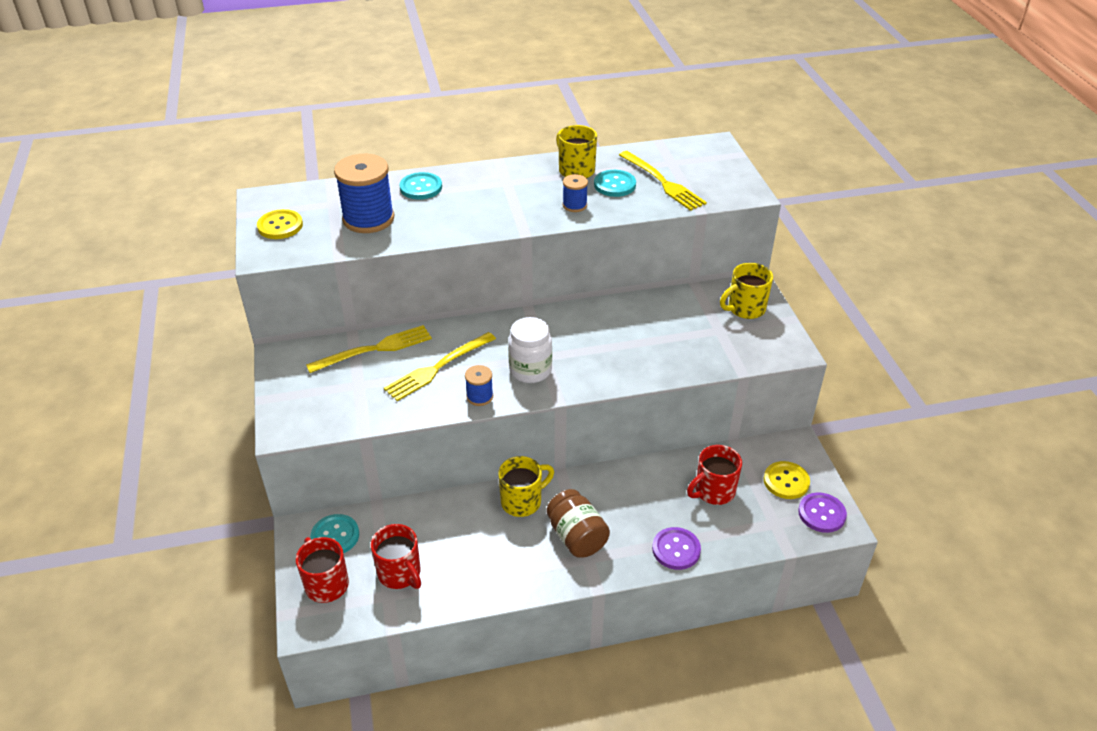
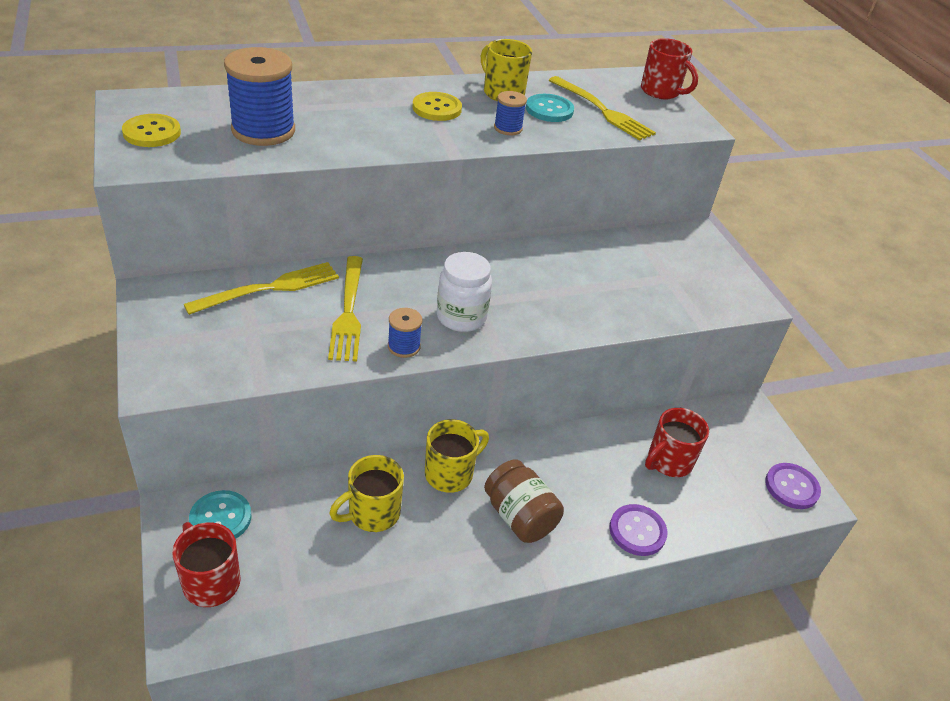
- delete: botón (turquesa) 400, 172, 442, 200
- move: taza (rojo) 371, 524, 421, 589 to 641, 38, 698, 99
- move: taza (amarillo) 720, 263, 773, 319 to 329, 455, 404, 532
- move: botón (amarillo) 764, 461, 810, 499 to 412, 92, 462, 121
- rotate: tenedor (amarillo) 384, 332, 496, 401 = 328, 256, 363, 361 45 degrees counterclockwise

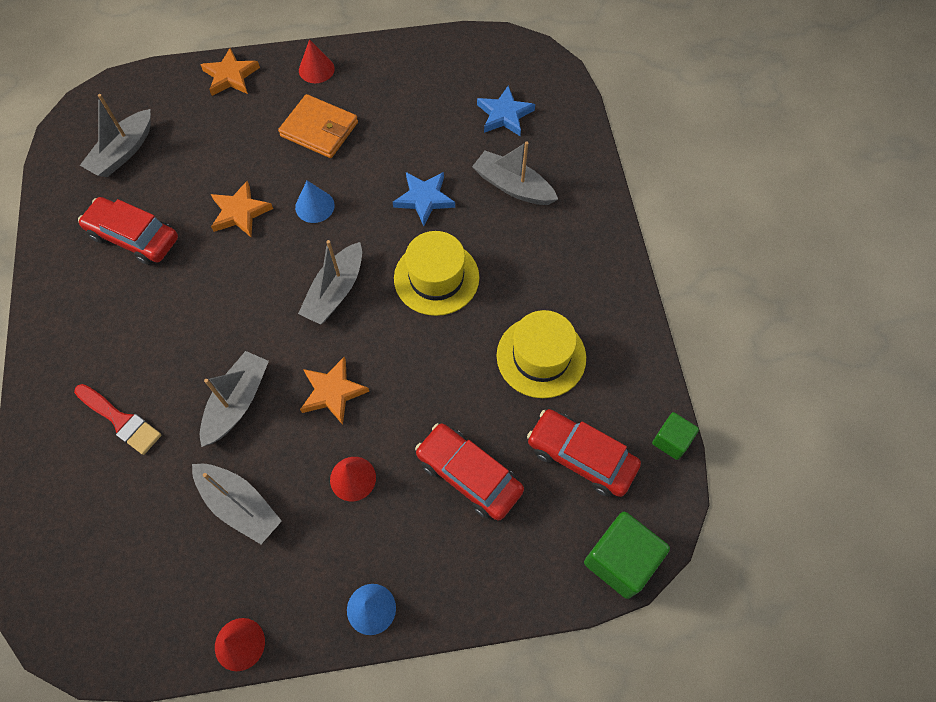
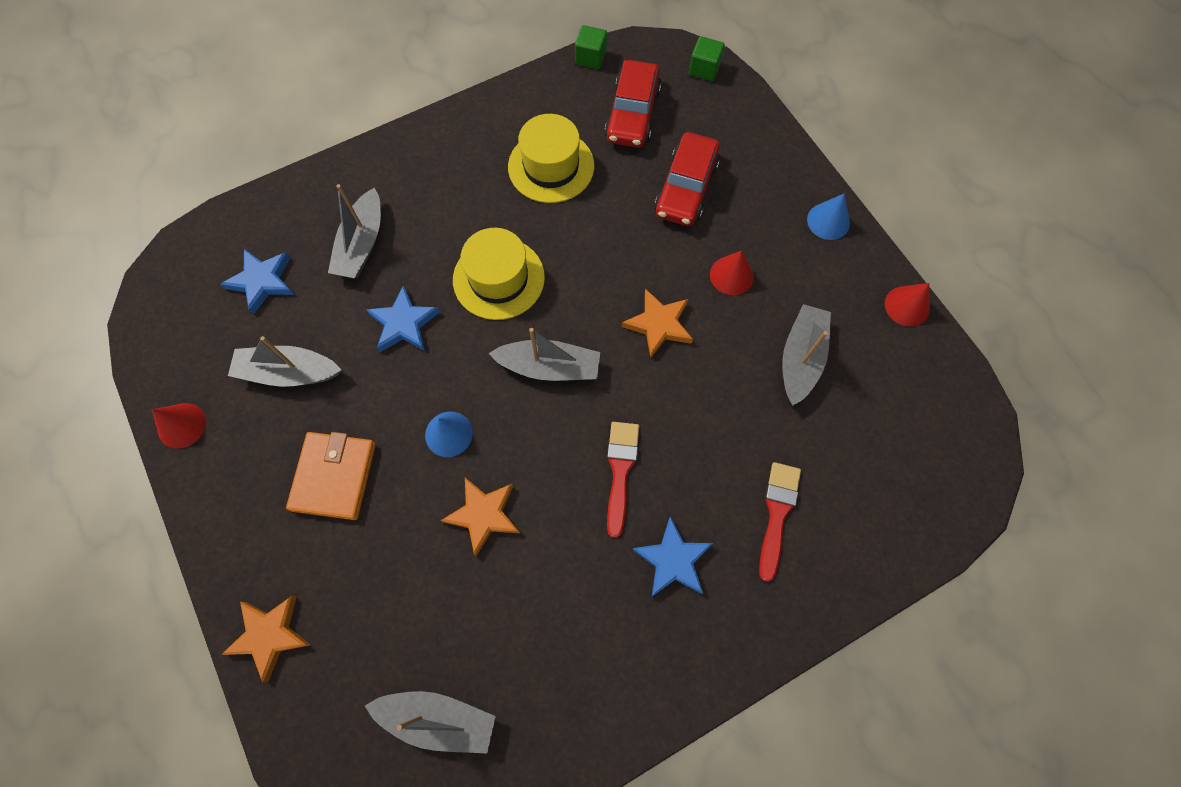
- delete: coche (rojo) 78, 197, 178, 265
- insert: pincel (rojo) 607, 422, 639, 538
- insert: estrella (azul) 632, 517, 713, 596
- move: barco (gris) 200, 351, 269, 447 to 228, 336, 341, 387
- move: cono (rojo) 299, 39, 335, 83 to 152, 403, 206, 448
- resize: cubo (verde) 584, 512, 670, 599 = 689, 36, 725, 81 x0.58

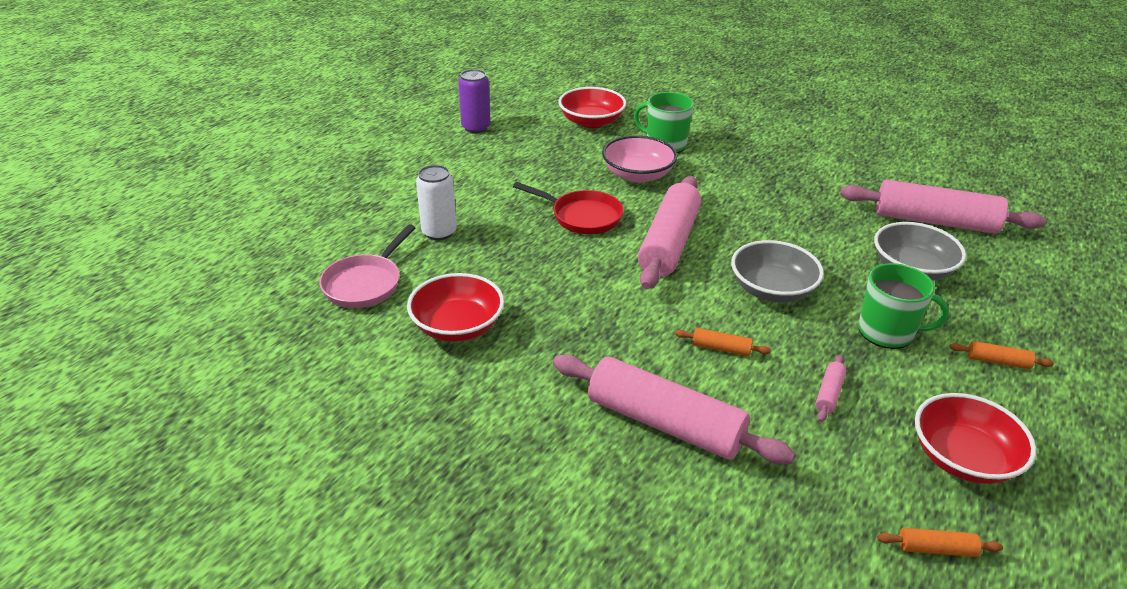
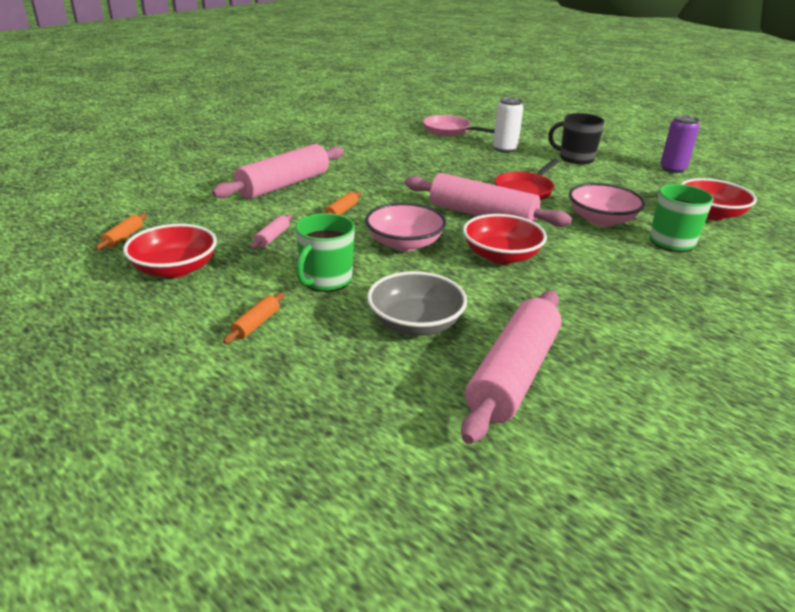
- insert: taza (negro) 548, 113, 605, 164
- move: cuenco (rojo) 407, 273, 504, 342 to 463, 214, 547, 264
- recolor: cuenco (gris) 731, 240, 824, 302 to cuenco (rosa) 365, 203, 447, 251
- rotate: rodillo (rosa) 815, 355, 846, 422 = 250, 214, 292, 249 75 degrees clockwise

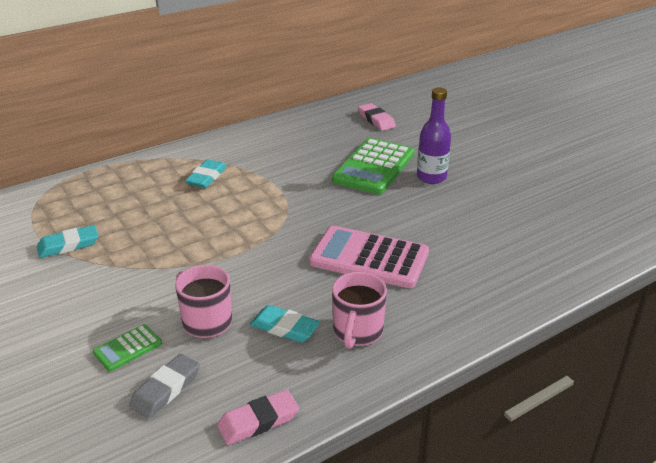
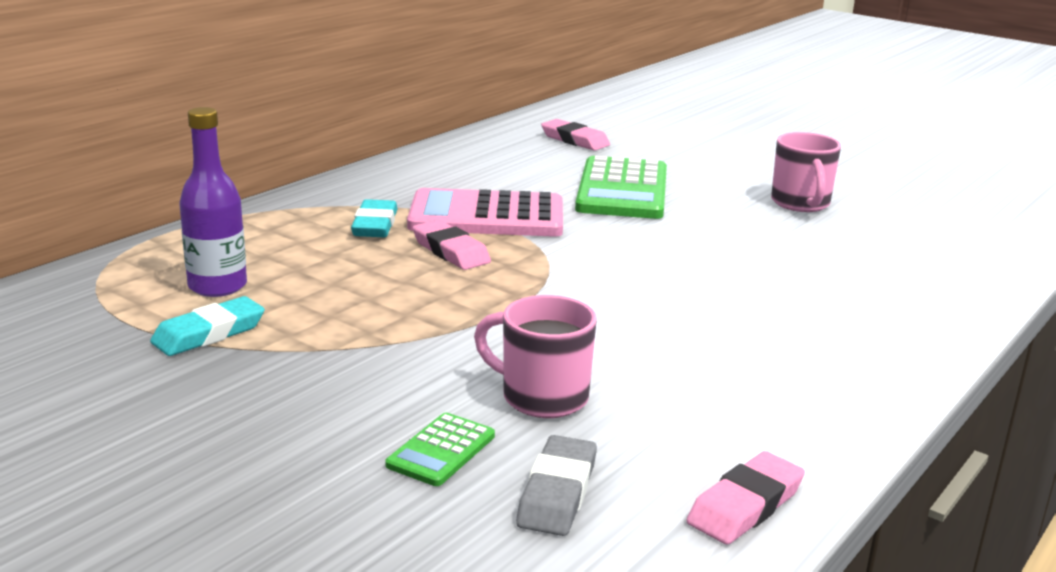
- delete: goma de borrar (turquesa) 250, 305, 320, 342
- insert: goma de borrar (rosa) 413, 220, 491, 270
- move: calculadora (rosa) 309, 226, 429, 288 to 407, 188, 563, 237
- move: taza (rosa) 332, 272, 387, 349 to 771, 132, 841, 212
- move: botella (morado) 417, 88, 451, 184 to 179, 107, 247, 297

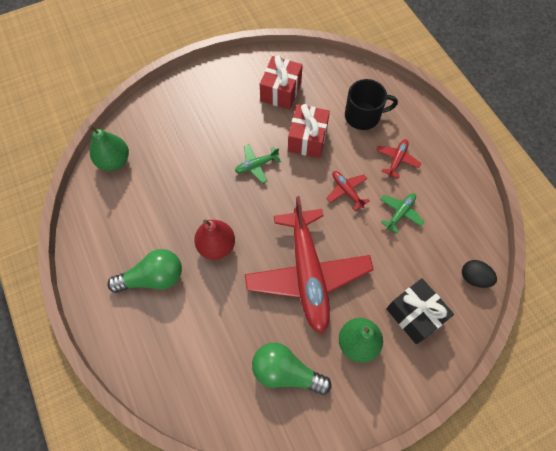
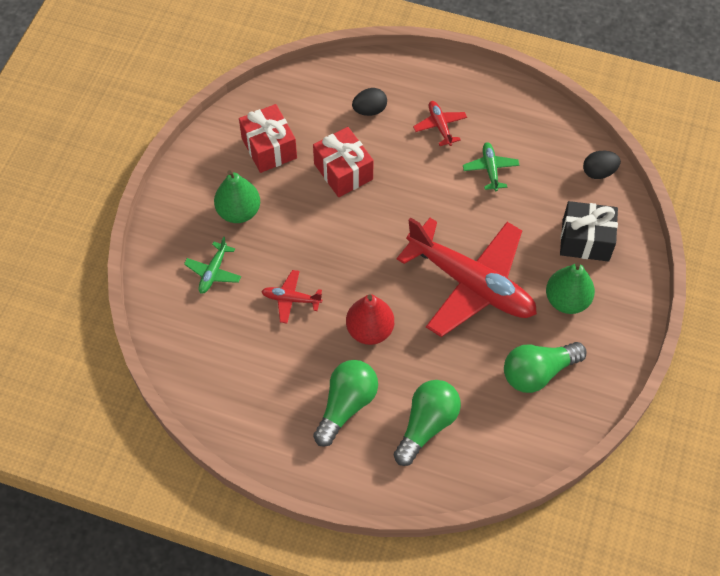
- insert: bombilla (verde) 394, 380, 461, 466
- move: pera (verde) 89, 125, 129, 171 to 214, 170, 260, 223
- move: avión (verde) 235, 144, 281, 183 to 184, 237, 241, 294
- move: avión (rojo) 326, 171, 370, 211 to 261, 270, 322, 323
- replace: taza (negro) 345, 79, 398, 130 to huevo (negro) 352, 88, 387, 116

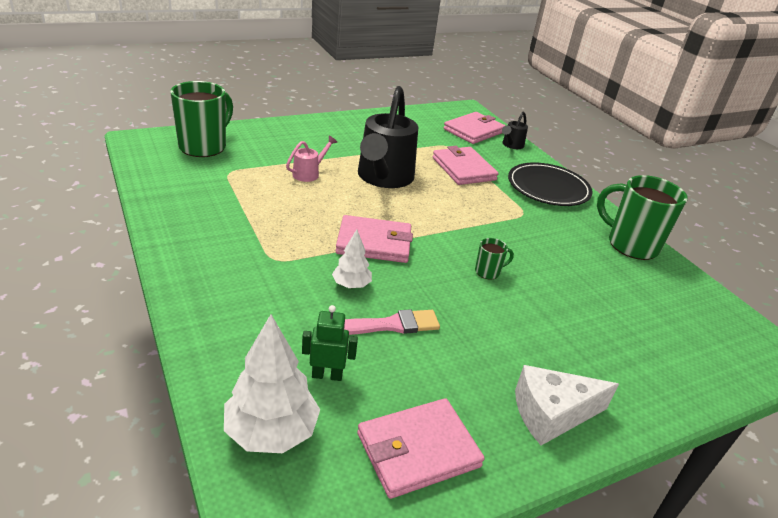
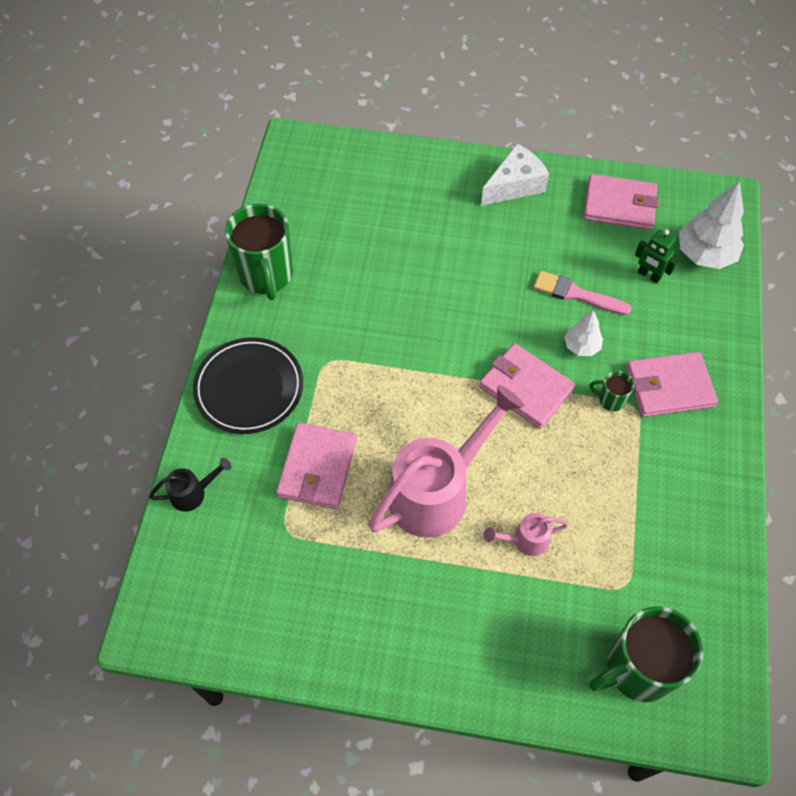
- move: cartera (rosa) 443, 112, 505, 144 to 626, 352, 718, 417
- move: taza (verde) 475, 238, 514, 280 to 590, 371, 634, 412
- recolor: regadera (negro) 358, 86, 418, 188 to regadera (rosa) 368, 385, 524, 538
- rotate: queso (blanco) 515, 365, 619, 445 = 481, 144, 549, 206 60 degrees counterclockwise

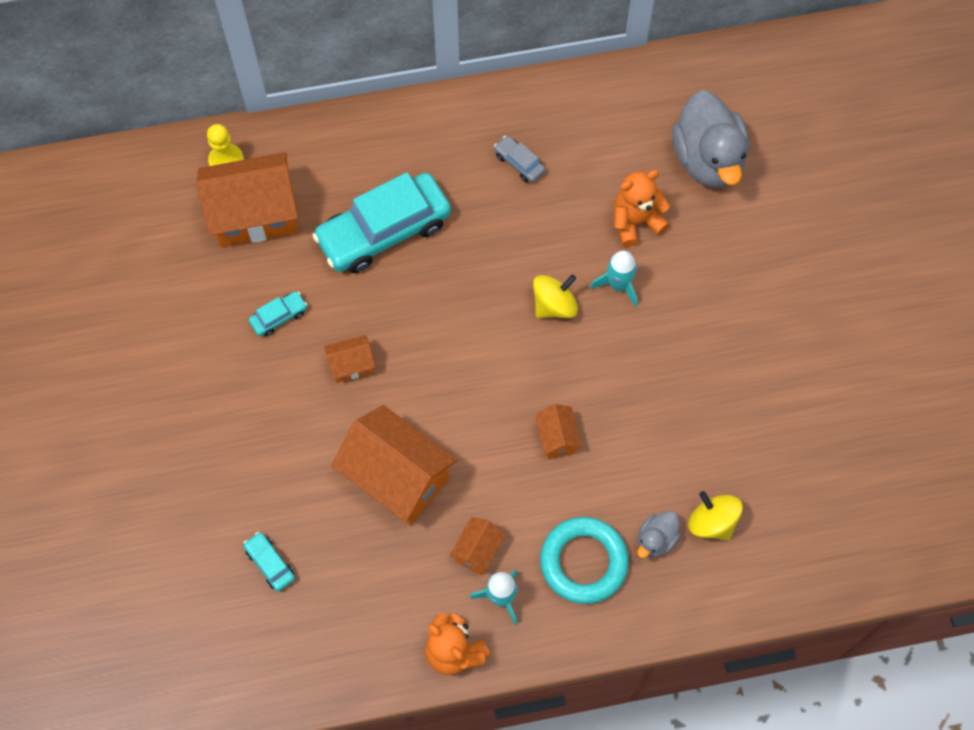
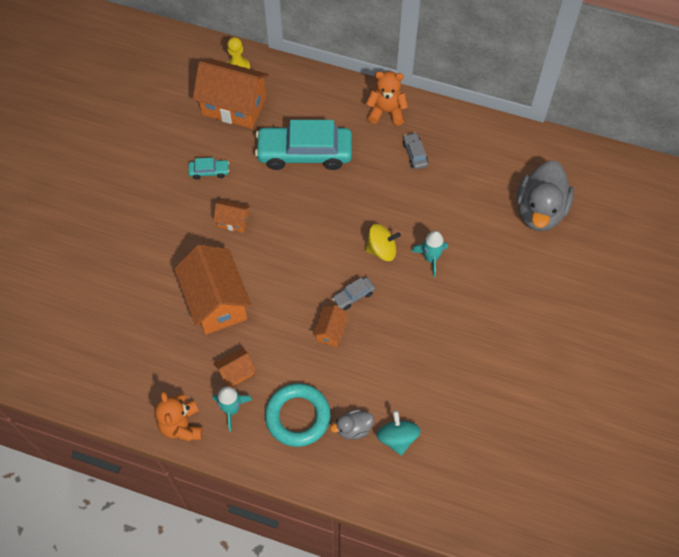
- delete: coche (turquesa) 243, 532, 295, 591
- insert: coche (gris) 332, 277, 375, 310
- move: osito (naranja) 614, 170, 670, 247 to 366, 71, 408, 126
- recolor: peonza (amarillo) 688, 491, 743, 540 to peonza (turquesa) 376, 411, 421, 455

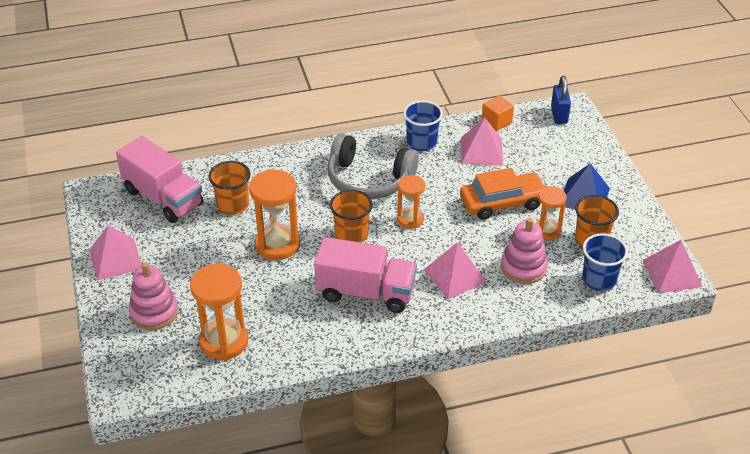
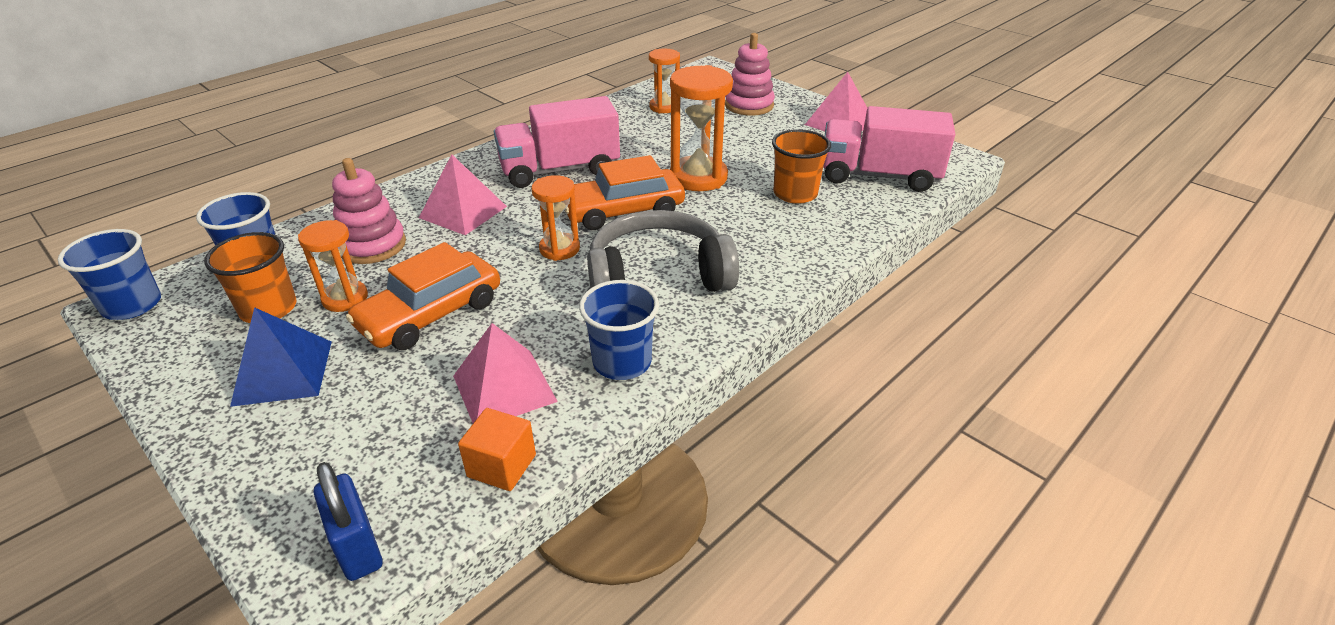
- replace: vaso (naranja) 330, 190, 373, 243 to coche (naranja) 565, 155, 685, 230
- replace: pirámide (rosa) 642, 240, 702, 293 to vaso (azul) 58, 229, 161, 320
- resize: reloj de arena (naranja) 190, 264, 248, 360 = 649, 49, 680, 113 x0.61

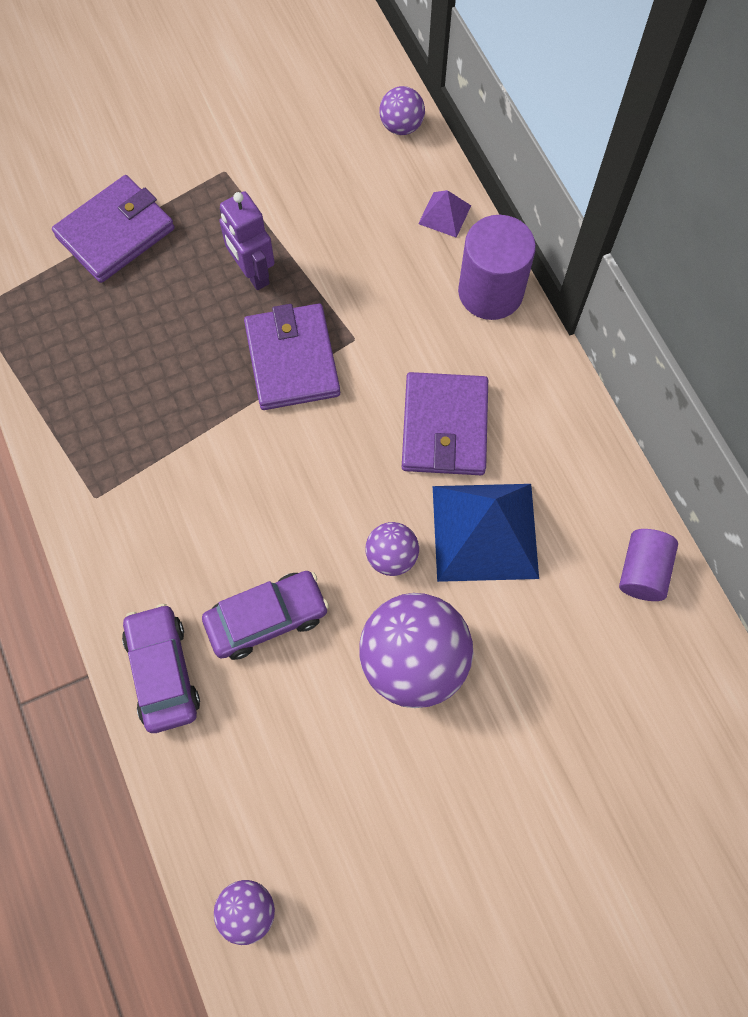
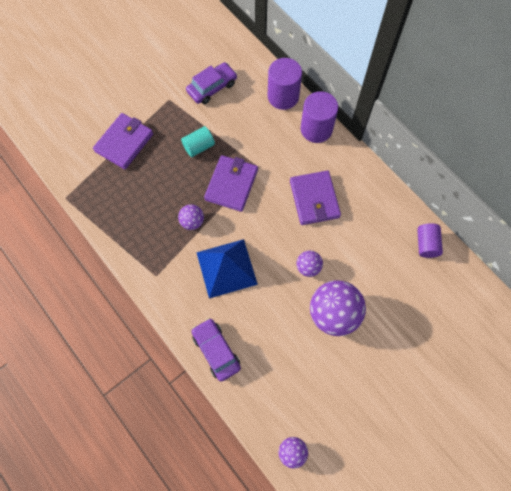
- move: coche (morado) 202, 571, 329, 660 to 186, 62, 237, 104
- move: pelota (morado) 379, 86, 425, 135 to 178, 204, 204, 230
- move: pirámide (azul) 433, 484, 539, 582 to 196, 239, 258, 298
- replace: robot (morado) 219, 191, 275, 290 to cilindro (turquesa) 181, 126, 215, 157
- replace: pirámide (morado) 418, 190, 471, 238 to cilindro (morado) 268, 58, 302, 110
- rotate: cartera (morado) 244, 303, 340, 410 = 204, 155, 258, 212 45 degrees clockwise

